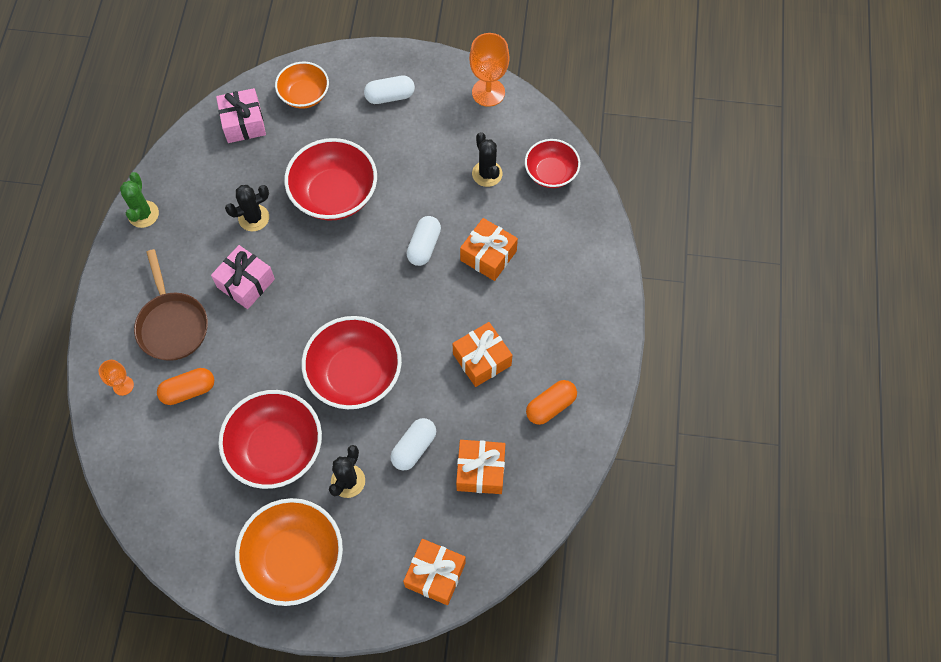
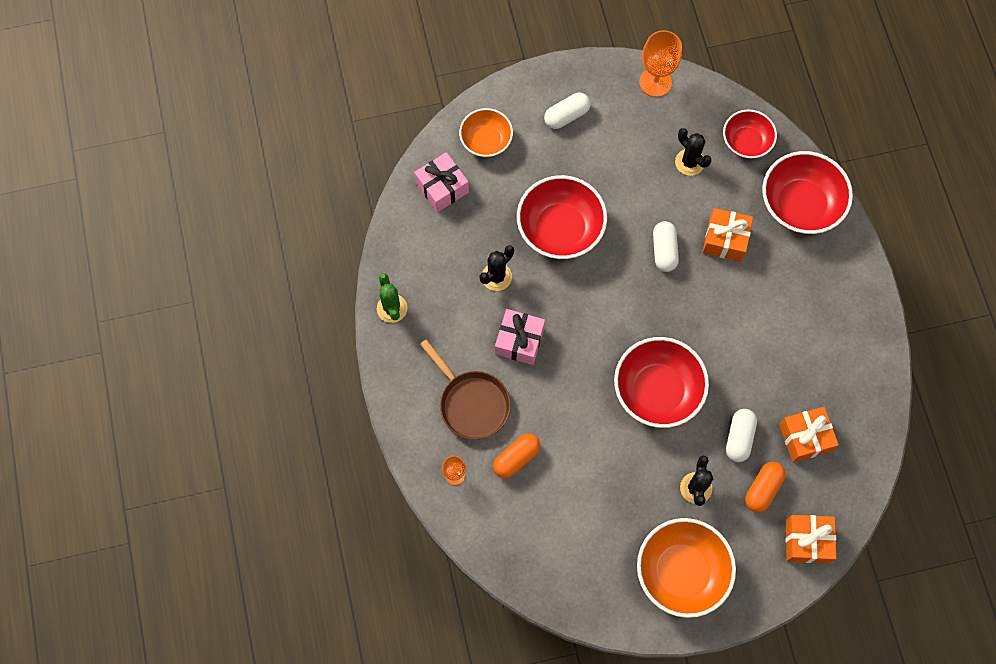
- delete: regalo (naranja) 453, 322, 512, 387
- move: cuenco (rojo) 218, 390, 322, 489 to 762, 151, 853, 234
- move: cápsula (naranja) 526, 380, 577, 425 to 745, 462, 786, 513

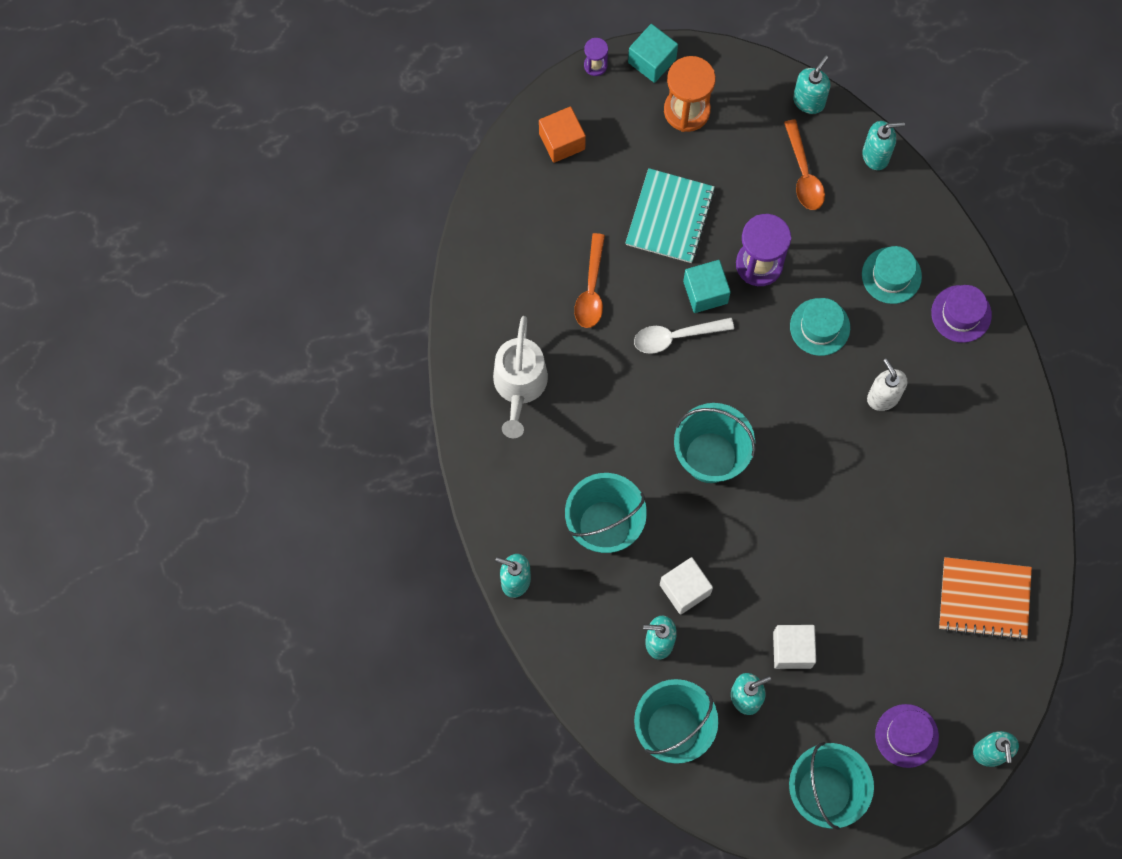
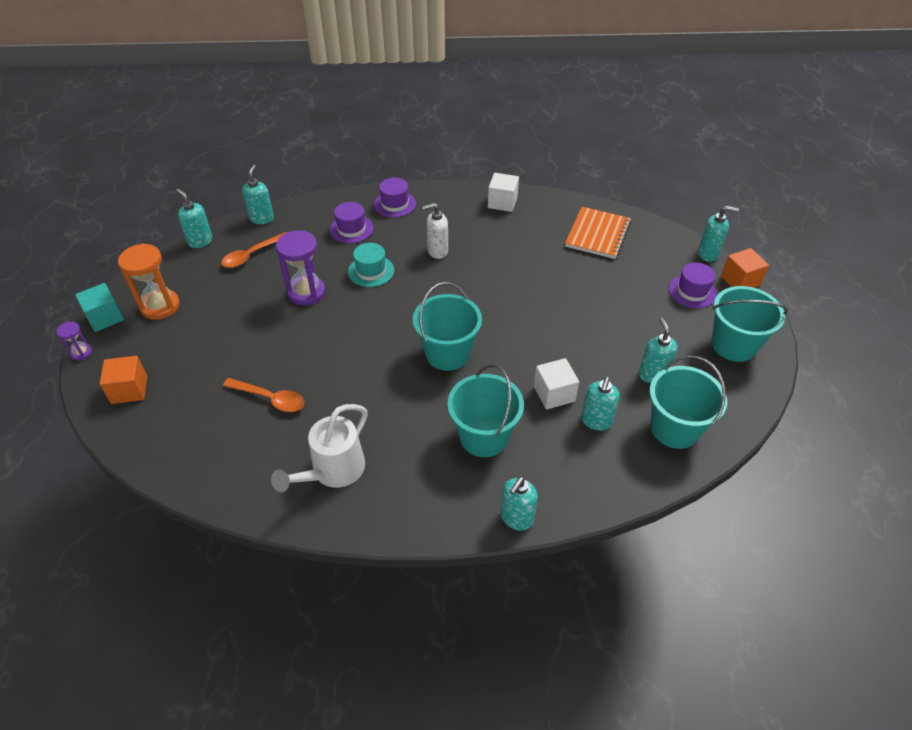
- delete: cuaderno (turquesa) 625, 168, 715, 263
- delete: cuchara (blanco) 634, 318, 734, 354
- delete: cubo (turquesa) 683, 260, 731, 313
- insert: cubo (naranja) 721, 248, 769, 288
- move: cubo (blanco) 773, 625, 816, 669 to 488, 173, 519, 212
- recolor: sombrero (turquesa) 862, 246, 922, 304 to sombrero (morado) 330, 202, 374, 243
- rotate: regadera (blanco) 493, 316, 548, 438 = 271, 404, 368, 492 105 degrees clockwise
- rotate: cuchara (naranja) 784, 119, 825, 210 = 221, 232, 287, 268 135 degrees clockwise

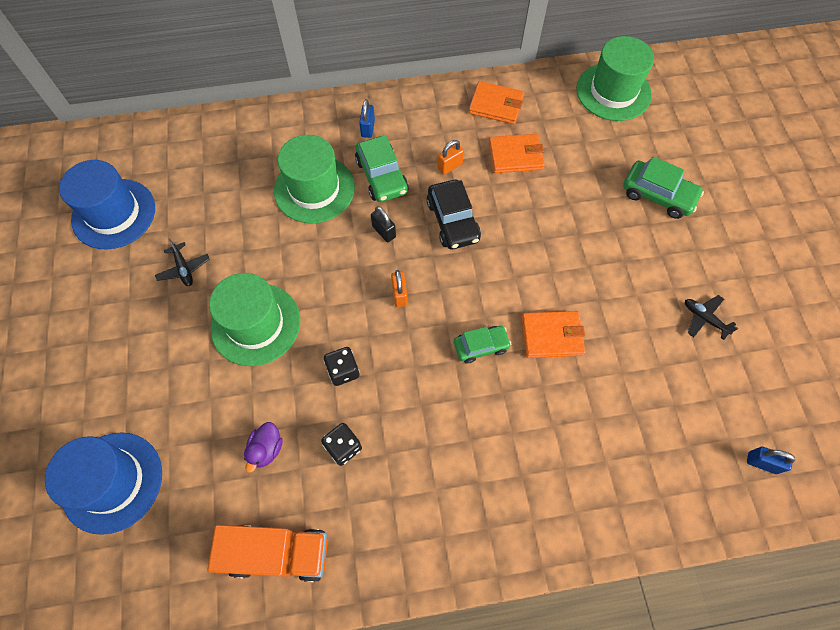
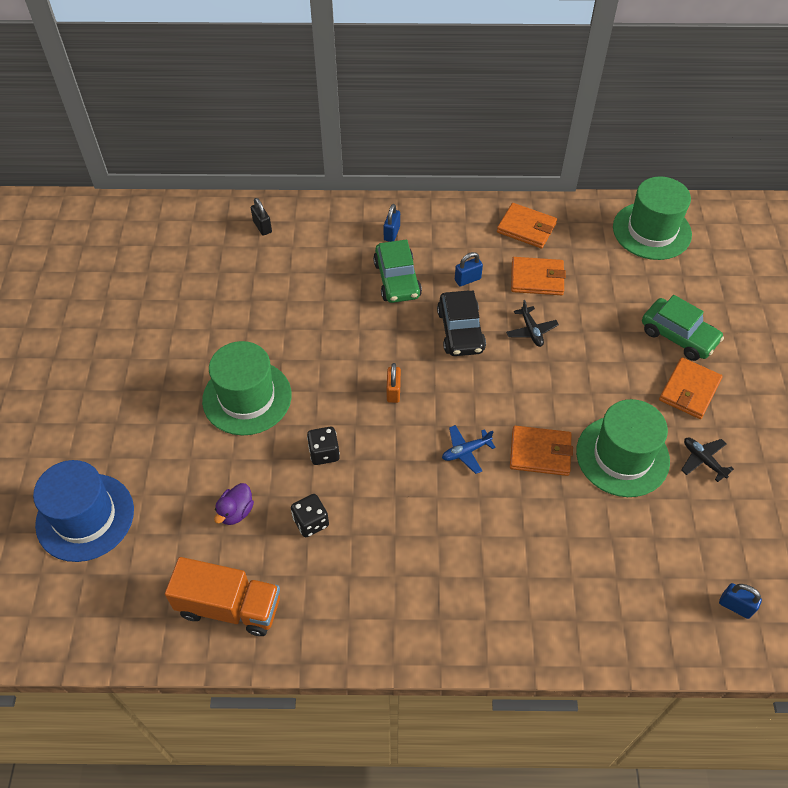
- delete: sombrero (azul) 59, 160, 155, 249
- insert: cartera (naranja) 659, 357, 723, 419
- move: avión (negro) 155, 239, 209, 286 to 506, 300, 559, 347
- move: sombrero (verde) 274, 135, 355, 224 to 576, 399, 670, 497
- move: candado (negro) 371, 206, 396, 242 to 251, 198, 272, 236
- replace: coche (verde) 454, 326, 511, 363 to avión (azul) 442, 425, 496, 474
- recolor: candado (naranja) 437, 140, 464, 175 to candado (azul) 455, 252, 483, 286

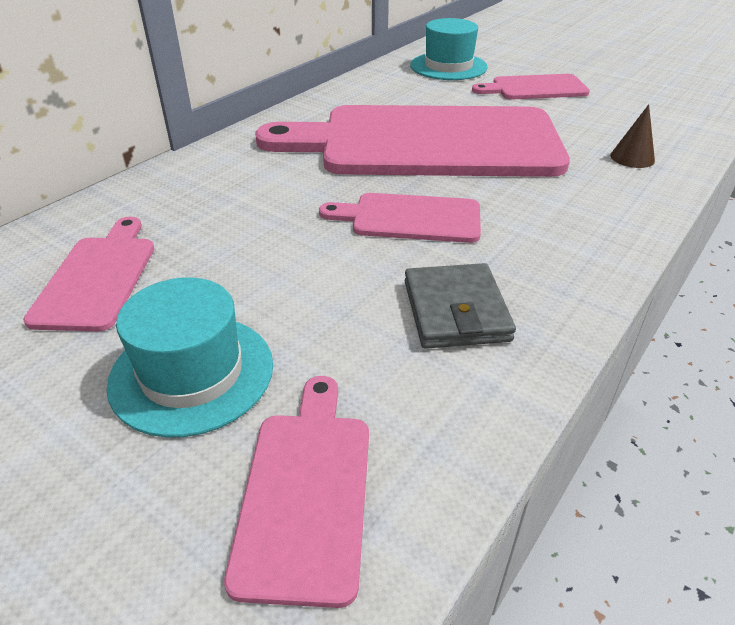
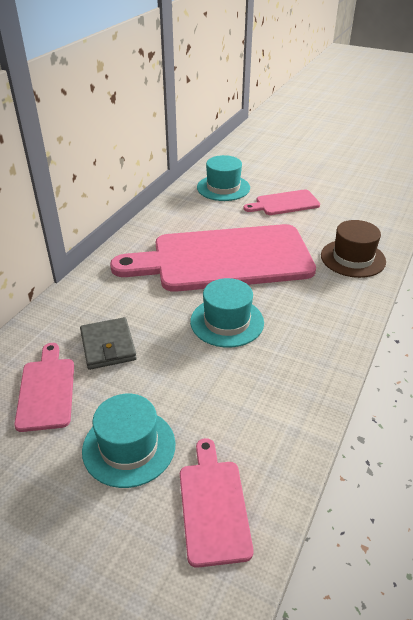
- move: cartera (gris) 405, 263, 516, 349 to 80, 317, 137, 370
- replace: tabla de cortar (rosa) 319, 193, 481, 243 to sombrero (turquesa) 190, 278, 264, 347
- replace: cono (marrón) 610, 104, 655, 168 to sombrero (marrón) 321, 220, 386, 278

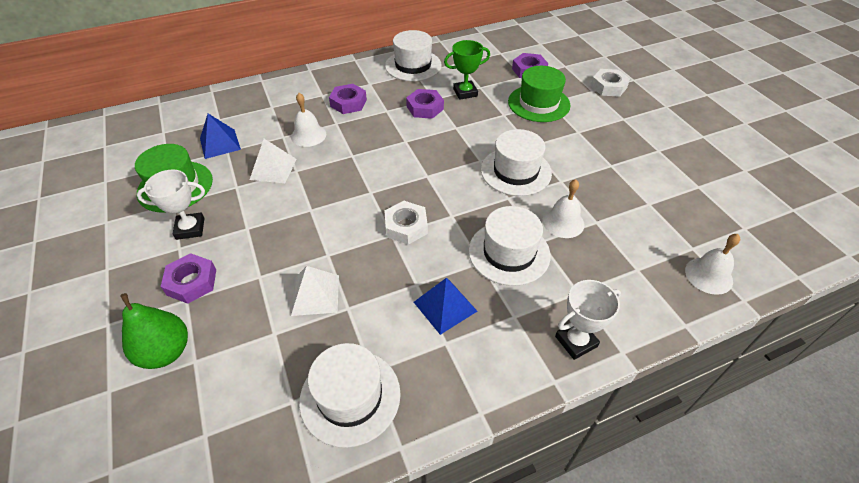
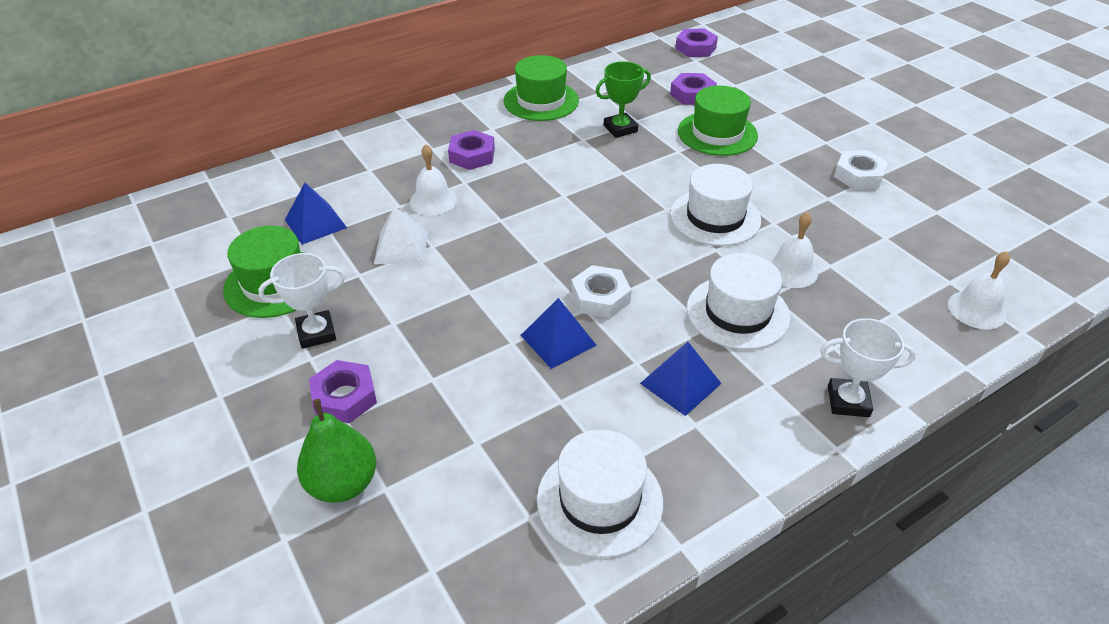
- delete: pirámide (blanco) 291, 266, 339, 316
- insert: pirámide (azul) 521, 298, 597, 369
- move: tuerca (morado) 406, 89, 444, 119 to 675, 29, 718, 57
- move: tuerca (blanco) 591, 69, 630, 97 to 834, 150, 888, 189
- recolor: sombrero (blanco) 385, 30, 442, 81 to sombrero (verde) 504, 55, 579, 121
- rotate: trofeo (blanco) 555, 280, 621, 360 = 820, 318, 916, 417 45 degrees clockwise

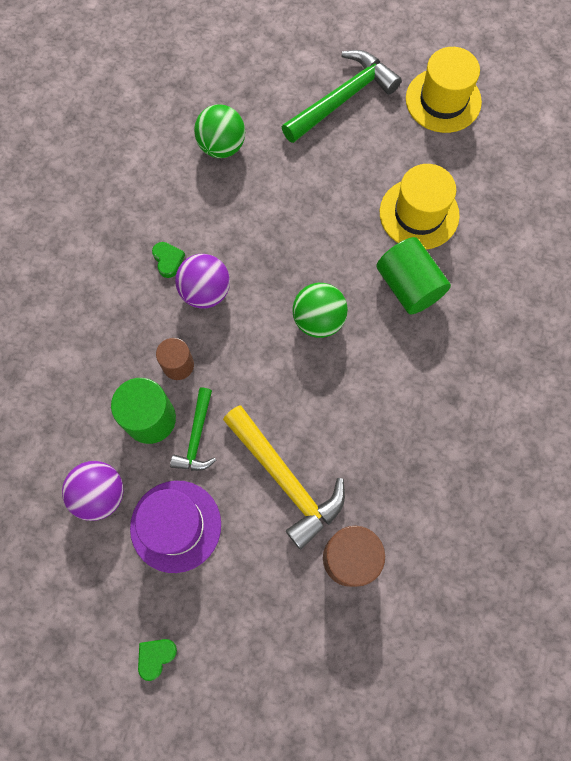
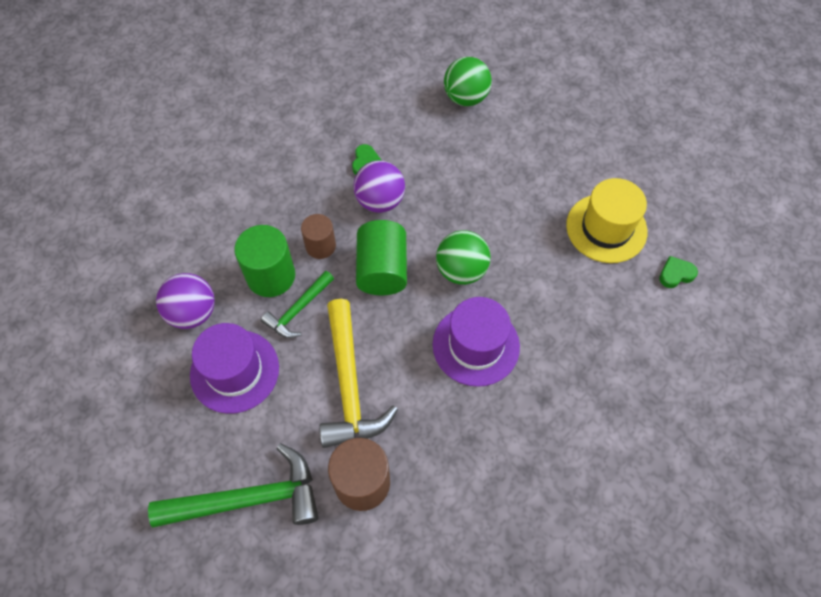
- delete: sombrero (amarillo) 406, 47, 482, 133
- insert: sombrero (morado) 433, 297, 520, 387
- move: corazón (verde) 138, 639, 177, 681 to 659, 256, 698, 288
- move: martillo (verde) 282, 50, 402, 143 to 148, 443, 318, 528
- move: cilindro (verde) 376, 237, 451, 314 to 356, 220, 407, 295

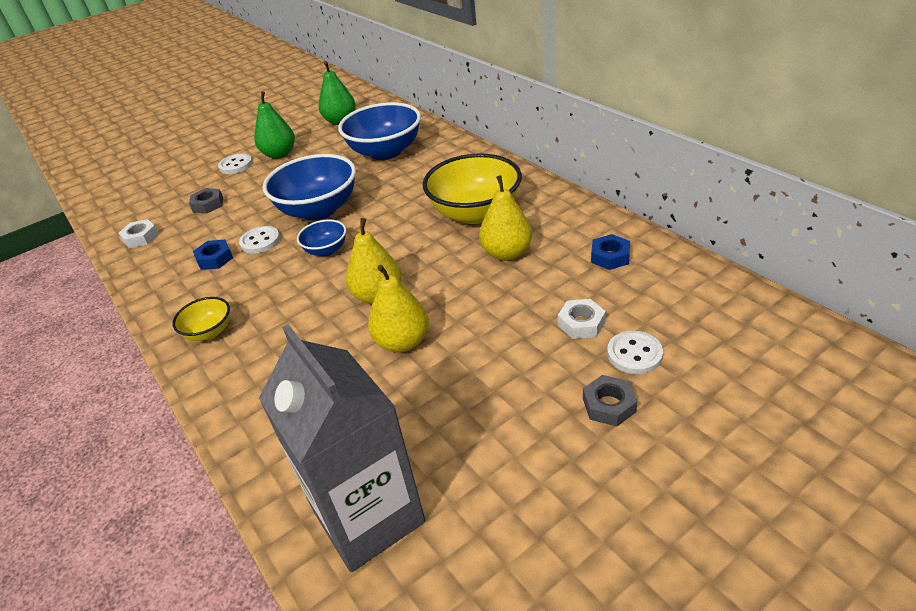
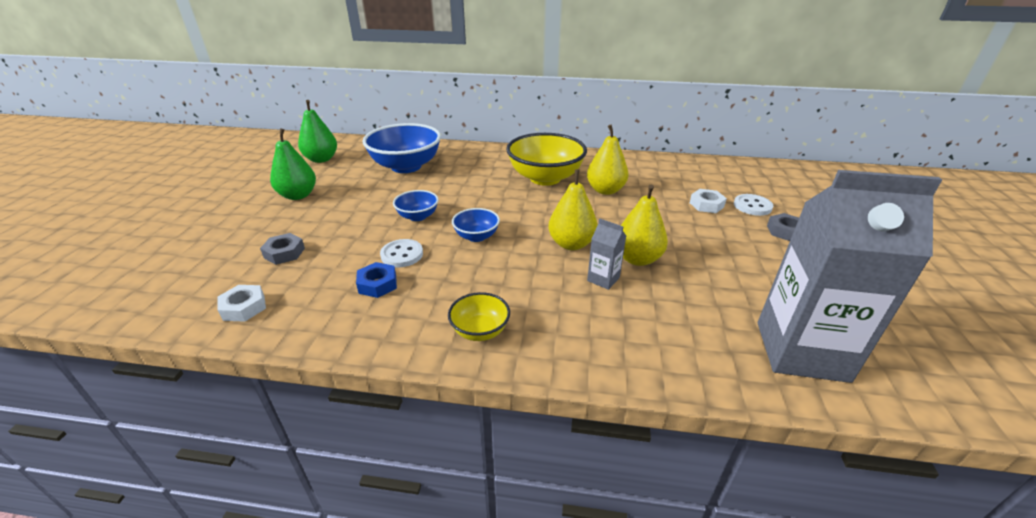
- delete: botón (blanco) 218, 154, 252, 174
- delete: tuerca (azul) 591, 234, 630, 270
- insert: cartón de leche (gris) 587, 219, 626, 290
- resize: cuenco (azul) 263, 154, 356, 220 = 393, 190, 438, 221 x0.50

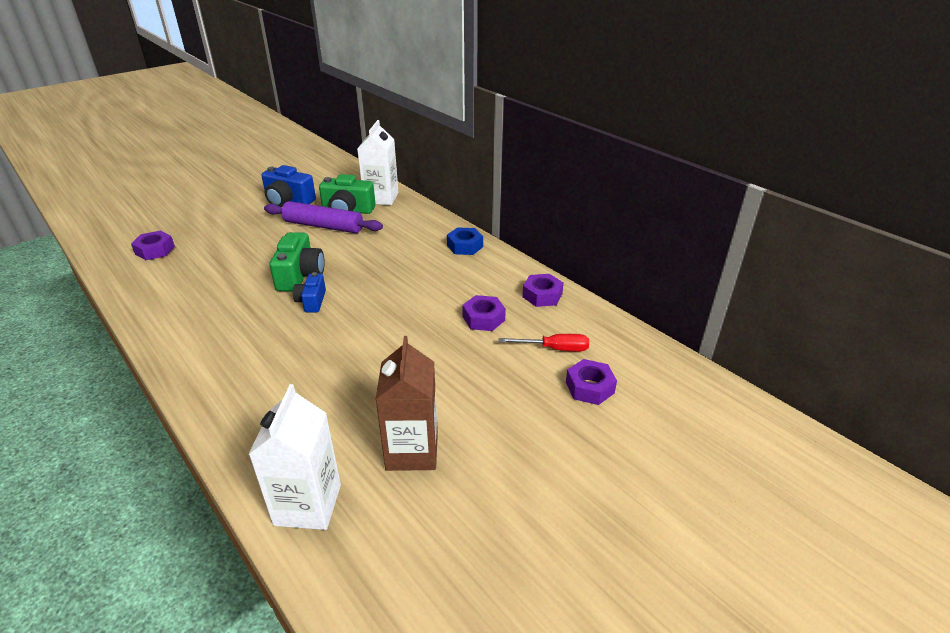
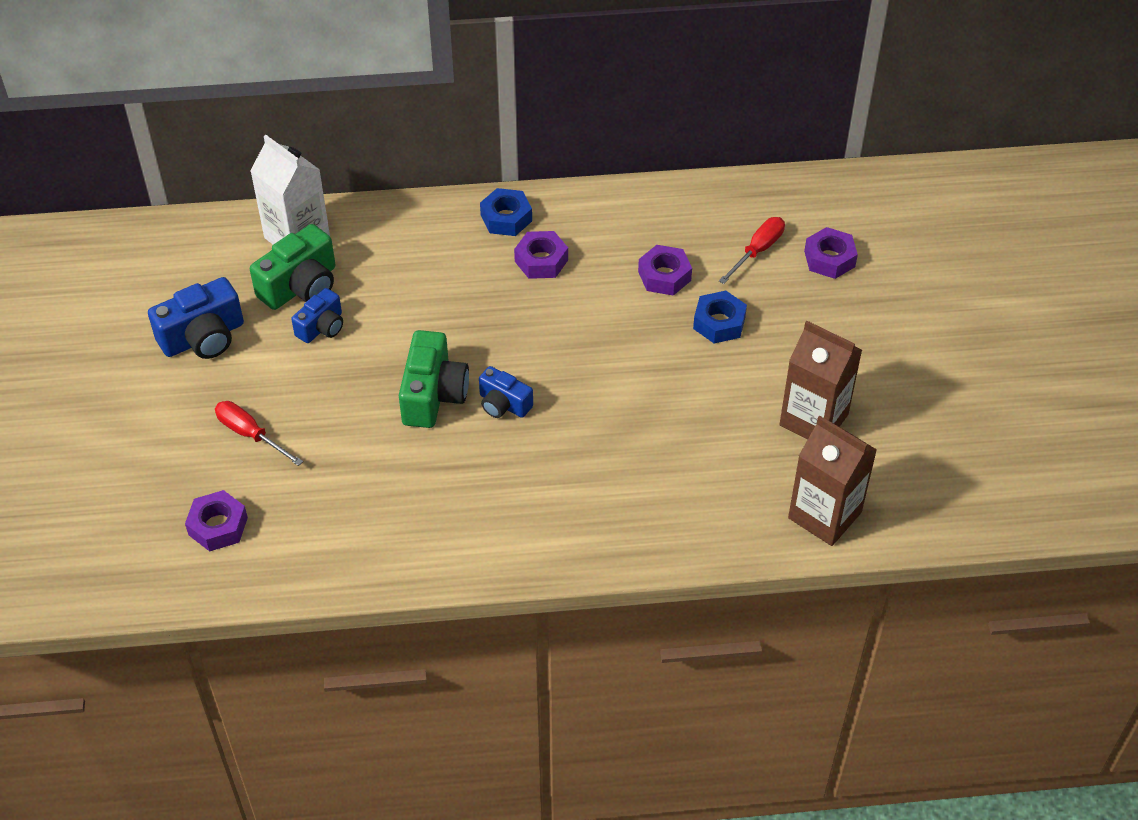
- insert: destornillador (rojo) 215, 401, 303, 466
- insert: tuerca (azul) 693, 291, 747, 344
- move: tuerca (morado) 522, 274, 564, 307 to 514, 231, 568, 279
- replace: rodillo (morado) 264, 201, 383, 233 to cámara (azul) 291, 288, 343, 343
- recolor: cartón de leche (blanco) 248, 384, 341, 530 to cartón de leche (marrón) 788, 416, 877, 546
- rotate: cámara (verde) 269, 232, 325, 292 = 399, 330, 469, 428 60 degrees clockwise

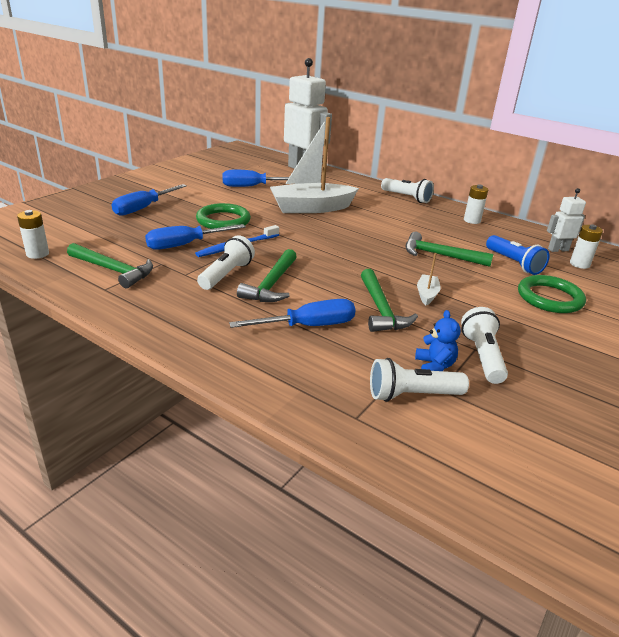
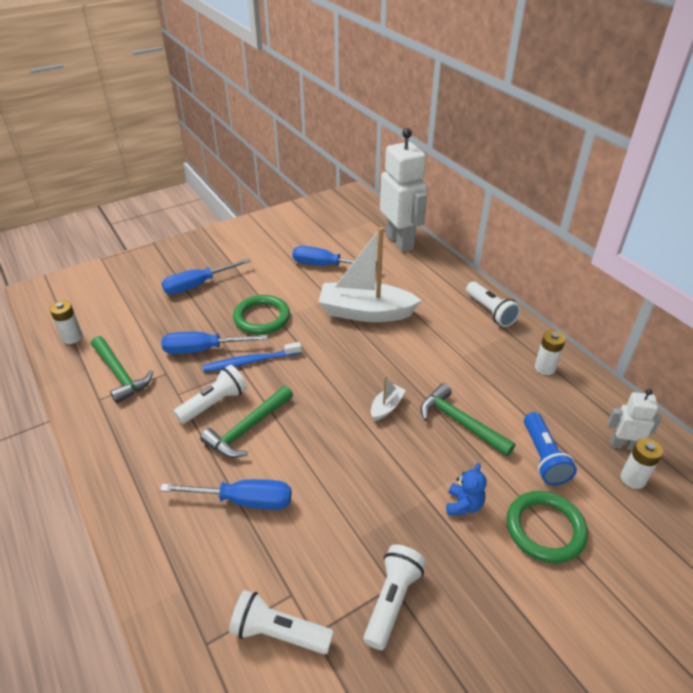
- delete: martillo (verde) 361, 269, 418, 332
- move: osito (azul) 415, 310, 461, 371 to 446, 463, 487, 515
- move: barco (blanco) 417, 253, 441, 305 to 371, 376, 406, 421

